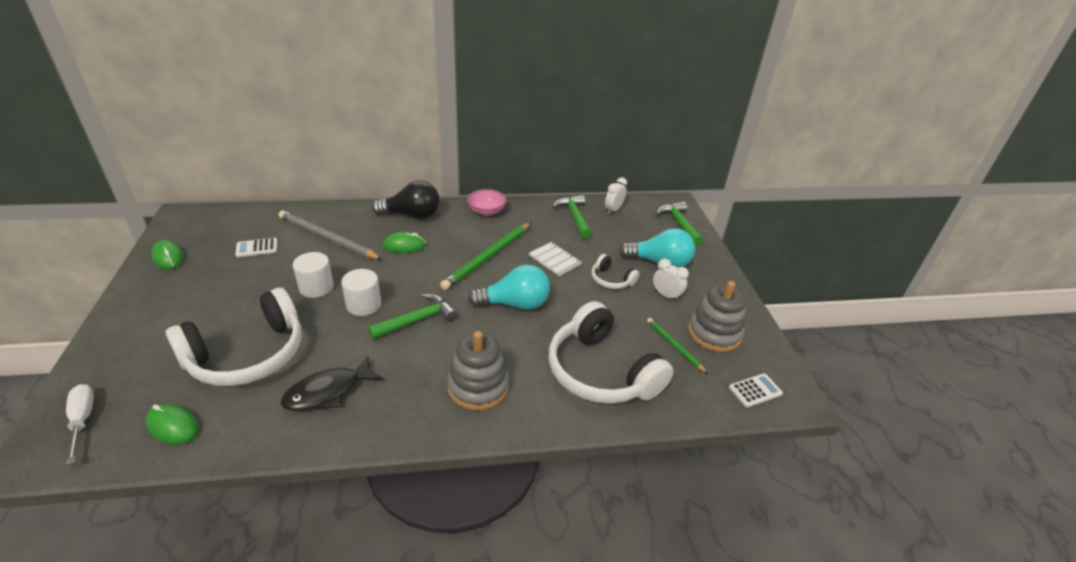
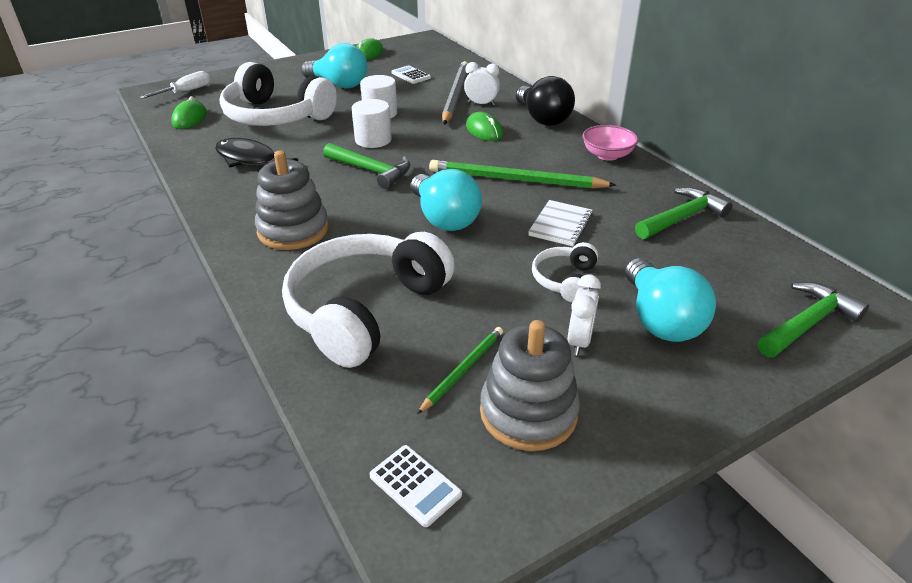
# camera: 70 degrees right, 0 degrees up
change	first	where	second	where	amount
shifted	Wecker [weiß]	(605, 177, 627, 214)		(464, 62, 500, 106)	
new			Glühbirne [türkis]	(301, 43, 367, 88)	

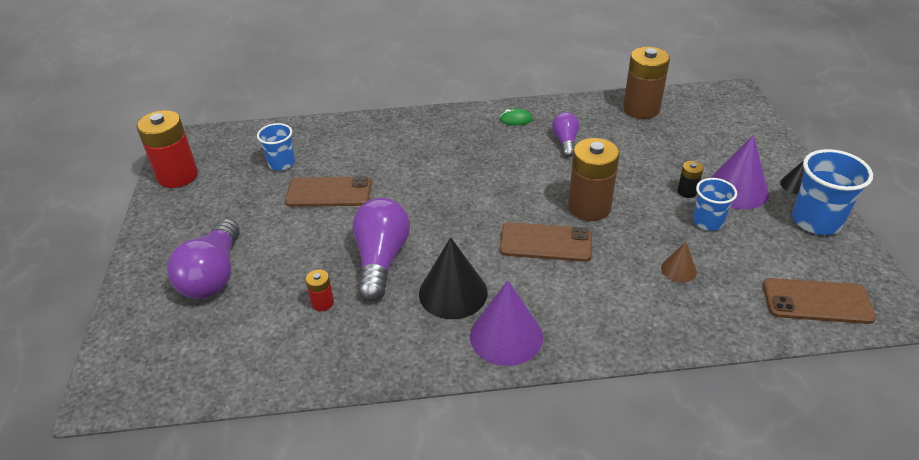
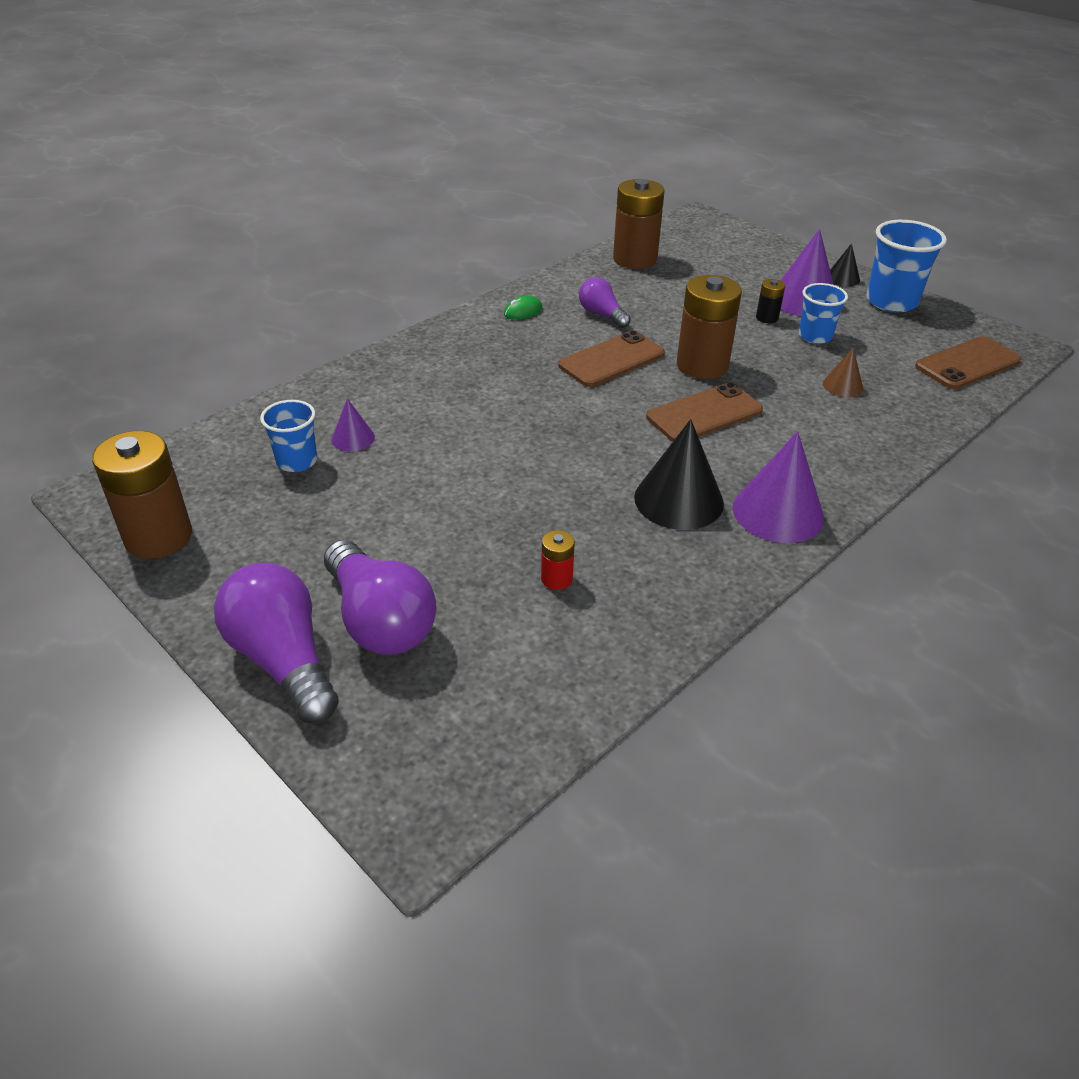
# camera: 40 degrees left, 0 degrees up
change	first	where	second	where	amount
repainted	Batterie [rot]	(136, 110, 198, 188)	Batterie [braun]	(92, 431, 192, 559)	
shifted	Handy [braun]	(285, 176, 372, 207)		(558, 330, 665, 387)	
shifted	Glühbirne [lila]	(352, 198, 410, 301)		(214, 563, 339, 724)	
new			Kegel [lila]	(331, 399, 375, 451)	

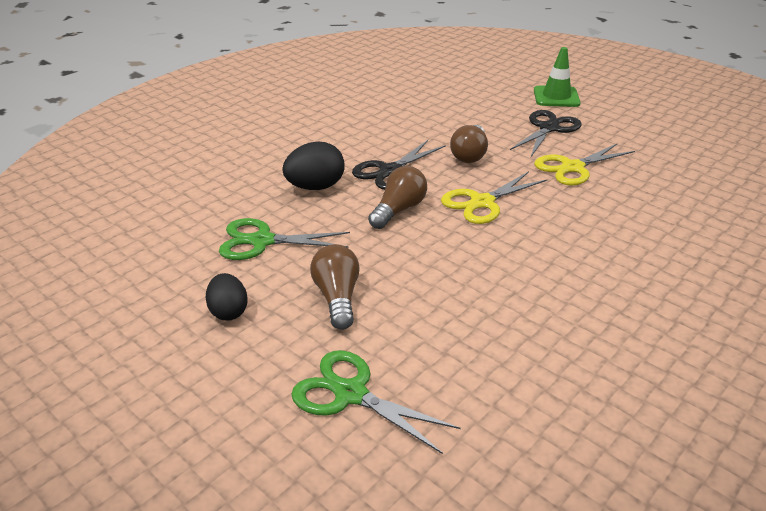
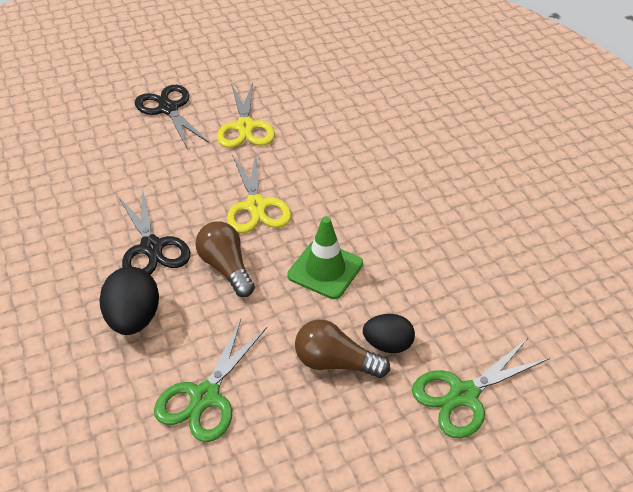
# camera: 65 degrees left, 10 degrees up
change	first	where	second	where	amount
shifted	Leitkegel [grün]	(534, 47, 581, 107)		(287, 216, 363, 299)	
gone	Glühbirne [braun]	(450, 125, 488, 163)			
shifted	Ei [schwarz]	(206, 273, 248, 321)		(363, 314, 415, 353)	

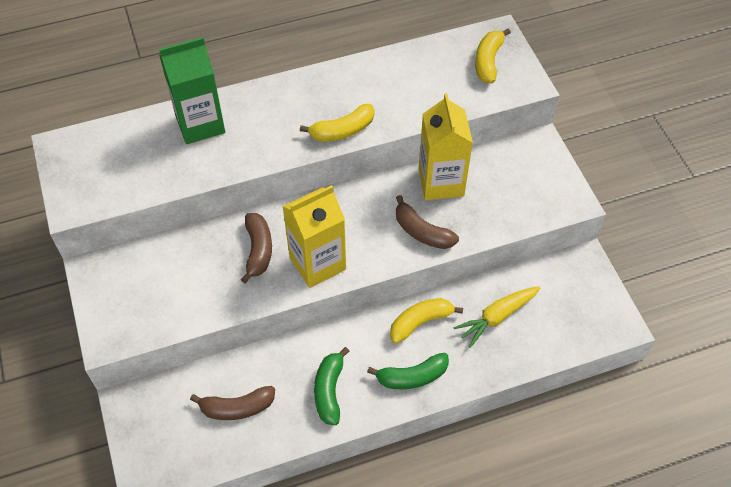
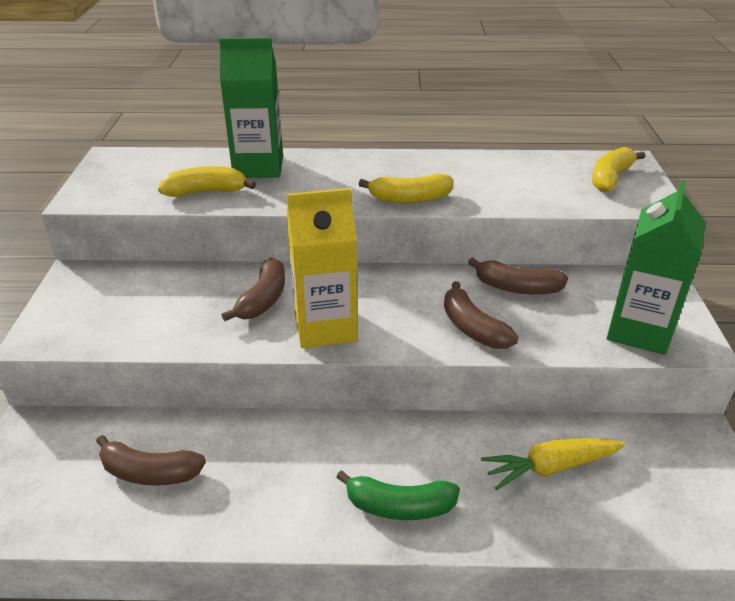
# camera: 20 degrees right, 20 degrees down
change	first	where	second	where	amount
swapped	Getränkekarton [gelb]	(419, 93, 473, 200)	Banane [braun]	(468, 257, 568, 295)	
shifted	Banane [gelb]	(390, 298, 463, 344)		(158, 166, 256, 197)	
gone	Banane [grün]	(314, 347, 349, 426)			
new			Getränkekarton [grün]	(607, 180, 705, 355)	

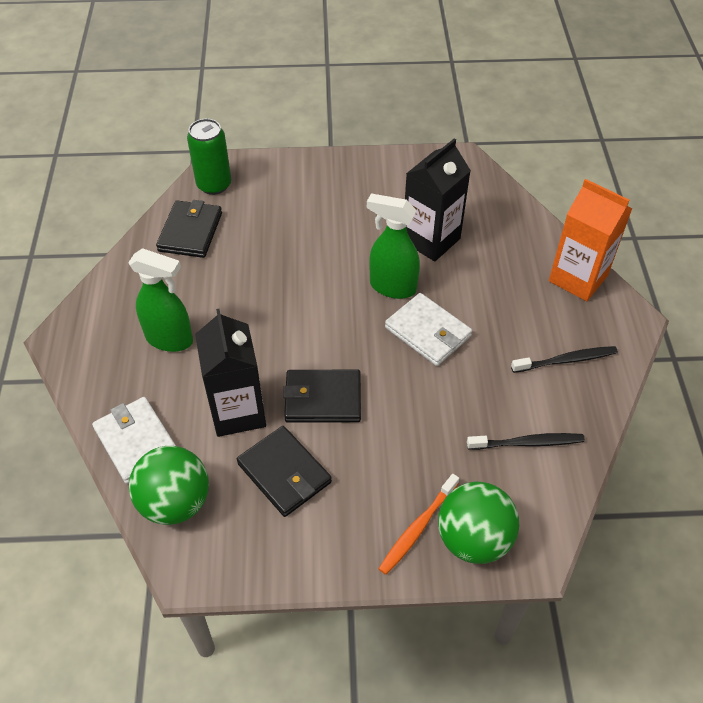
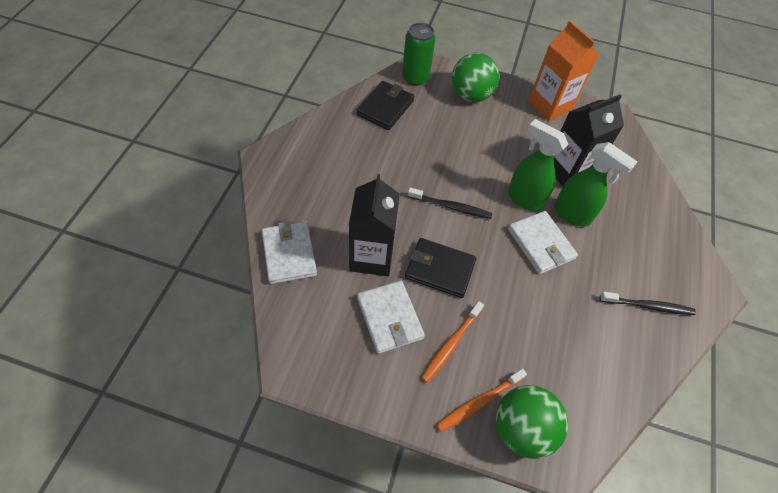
# camera: 15 degrees right, 5 degrees up
change	first	where	second	where	amount
shifted	Getränkekarton [orange]	(549, 179, 633, 301)		(528, 21, 599, 121)	
shifted	Sprühflasche [grün]	(128, 248, 193, 352)		(554, 142, 637, 227)	
repainted	Geldbörse [schwarz]	(237, 426, 332, 517)	Geldbörse [weiß]	(357, 281, 425, 354)	
shifted	Zahnbürste [schwarz]	(467, 433, 585, 450)		(408, 188, 492, 219)	
shifted	Ball [grün]	(129, 446, 209, 525)		(452, 53, 499, 102)	
new			Zahnbürste [orange]	(421, 301, 484, 383)	

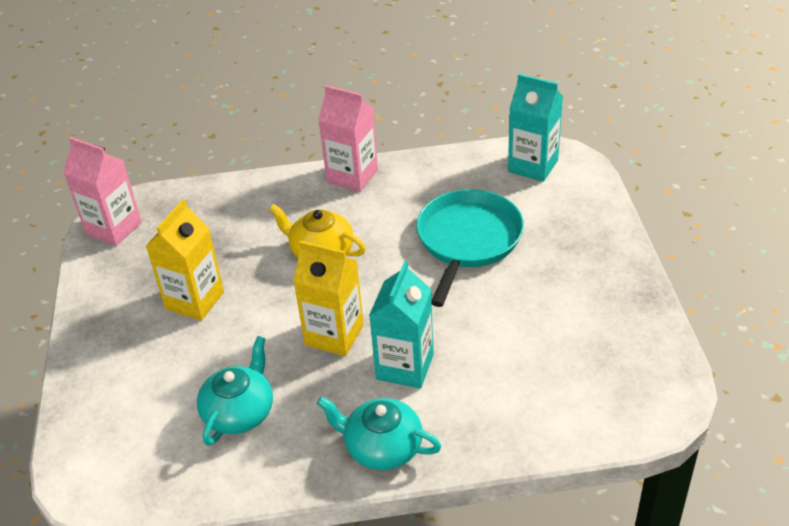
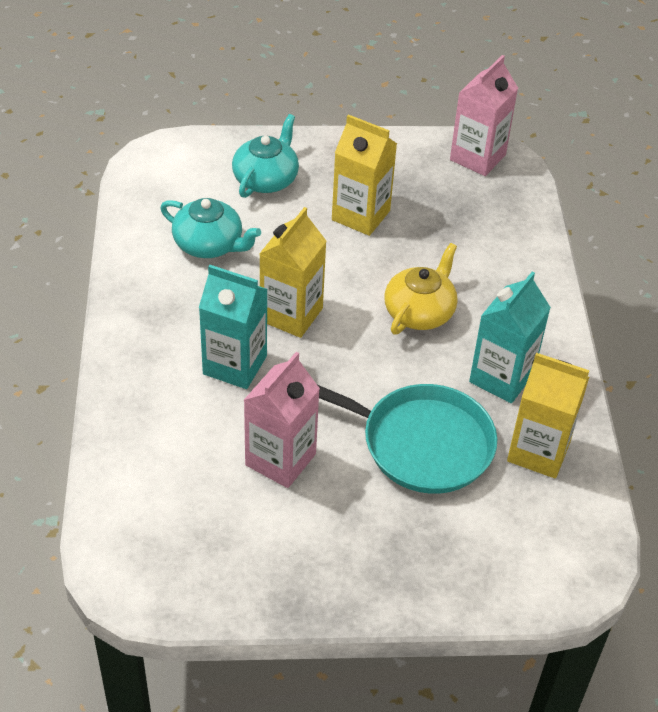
# camera: 90 degrees right, 5 degrees up
change	first	where	second	where	amount
shifted	Getränkekarton [türkis]	(508, 74, 563, 182)		(469, 272, 551, 403)	
shifted	Getränkekarton [rosa]	(318, 85, 378, 192)		(244, 352, 320, 488)	
shifted	Teekanne [türkis]	(317, 396, 441, 470)		(232, 114, 299, 198)	
new			Getränkekarton [gelb]	(507, 353, 590, 478)	

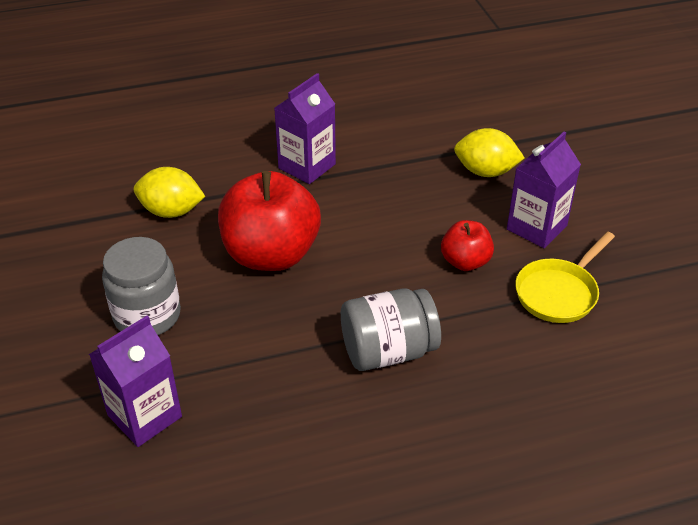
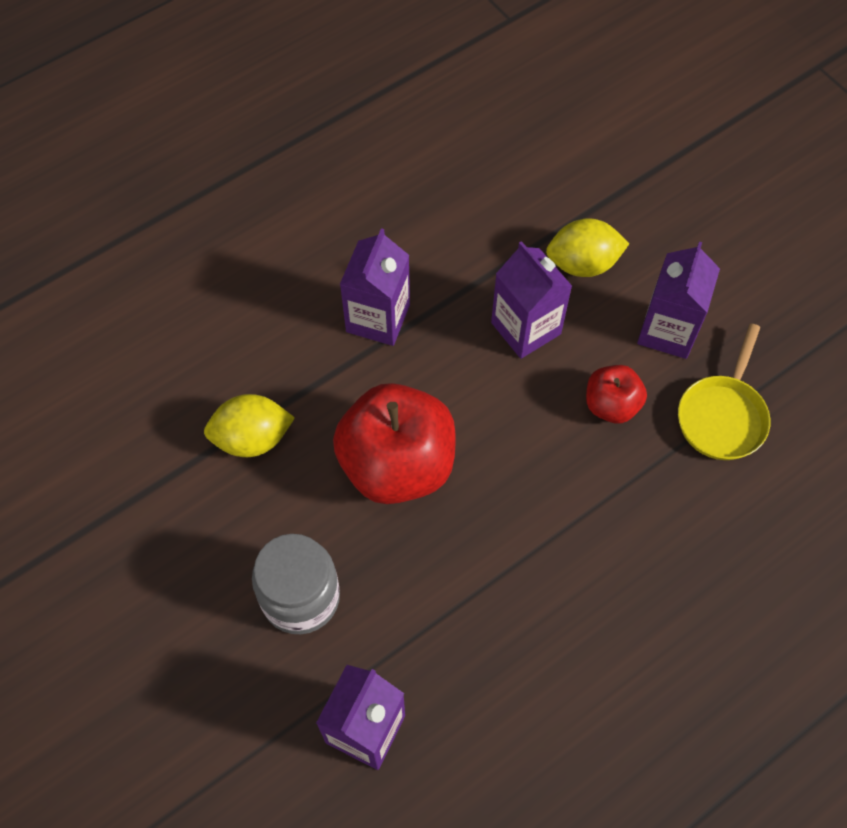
# camera: 20 degrees left, 20 degrees up
change	first	where	second	where	amount
gone	Einmachglas [grau]	(341, 288, 441, 371)			
new			Getränkekarton [lila]	(491, 241, 572, 359)	

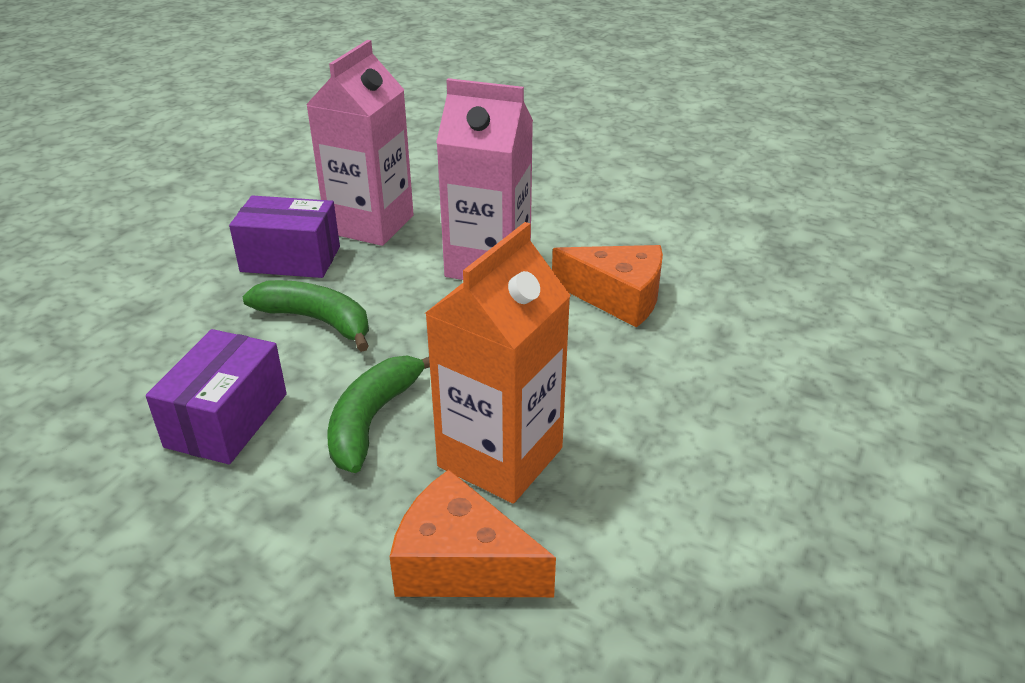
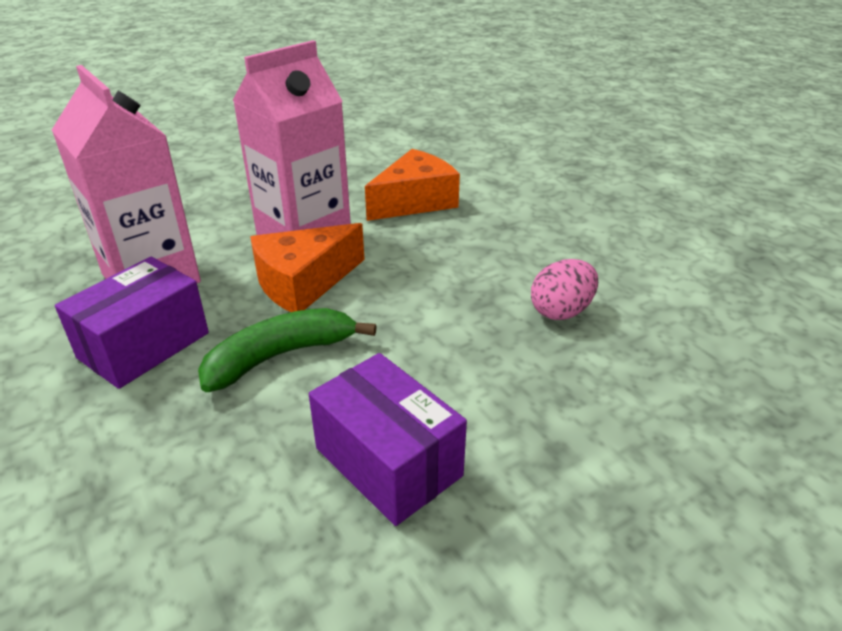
# camera: 60 degrees left, 0 degrees up
change	first	where	second	where	amount
swapped	Getränkekarton [orange]	(425, 222, 571, 504)	Ei [rosa]	(531, 259, 598, 320)	
gone	Banane [grün]	(327, 355, 430, 473)			
shifted	Käse [orange]	(390, 470, 556, 597)		(250, 223, 365, 312)	

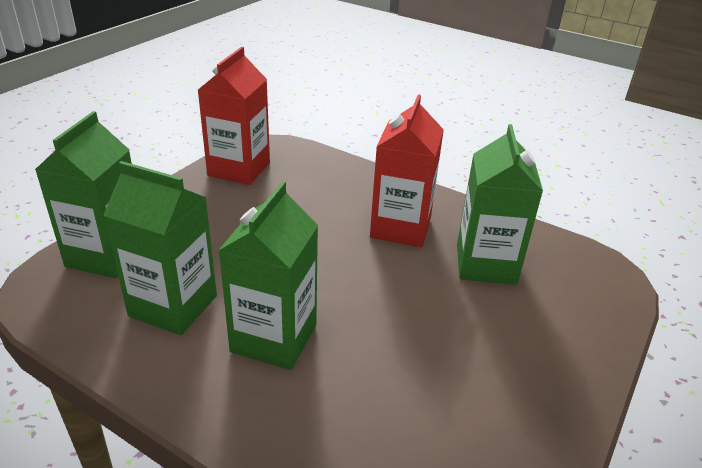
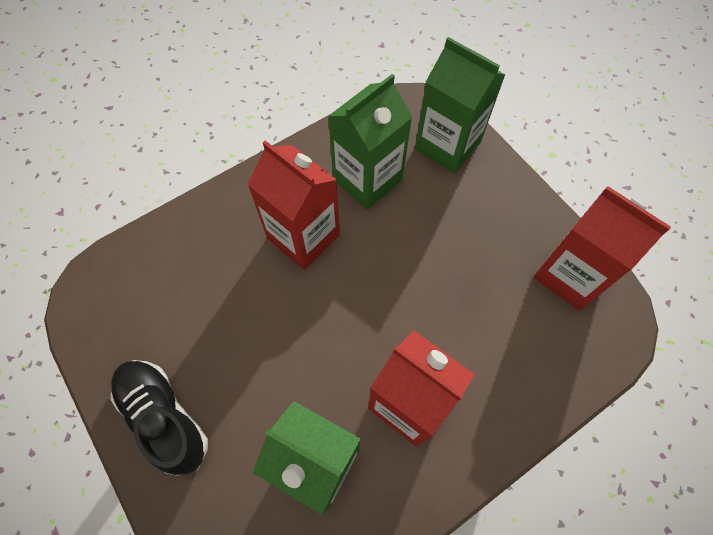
# camera: 115 degrees right, 30 degrees up
change	first	where	second	where	amount
repainted	Getränkekarton [grün]	(218, 181, 318, 370)	Getränkekarton [rot]	(248, 140, 340, 270)	
new			Schuh [schwarz]	(111, 360, 208, 476)	

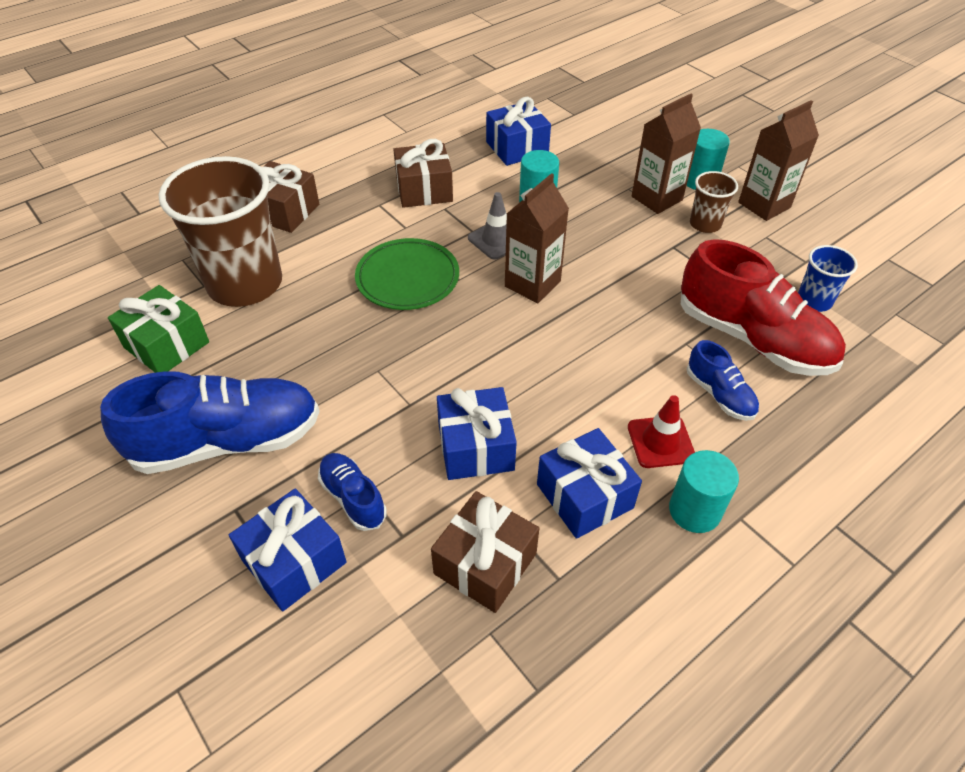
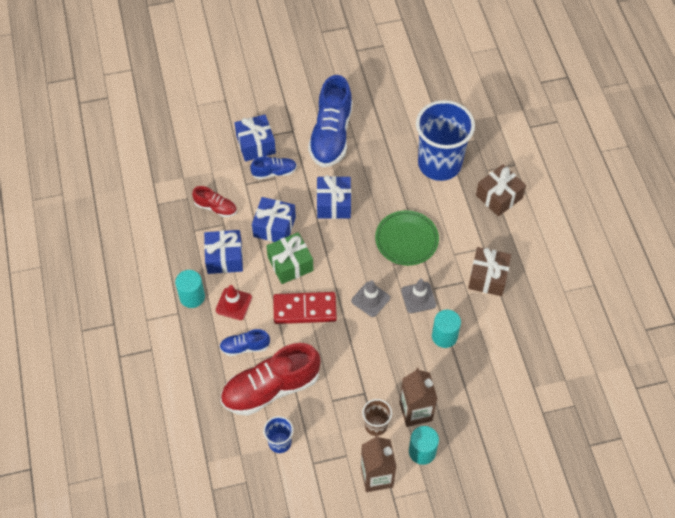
# camera: 115 degrees right, 10 degrees up
change	first	where	second	where	amount
shifted	Geschenk [blau]	(486, 97, 551, 166)		(317, 175, 351, 219)	
repainted	Becher [braun]	(159, 156, 282, 307)	Becher [blau]	(416, 100, 475, 181)	
swapped	Getränkekarton [braun]	(505, 173, 569, 303)	Leitkegel [grau]	(351, 280, 390, 317)	
shifted	Geschenk [grün]	(108, 285, 209, 373)		(266, 232, 314, 284)	
swapped	Geschenk [braun]	(431, 491, 539, 613)	Schuh [rot]	(192, 186, 237, 217)	
new			Dominostein [rot]	(273, 292, 337, 324)	

